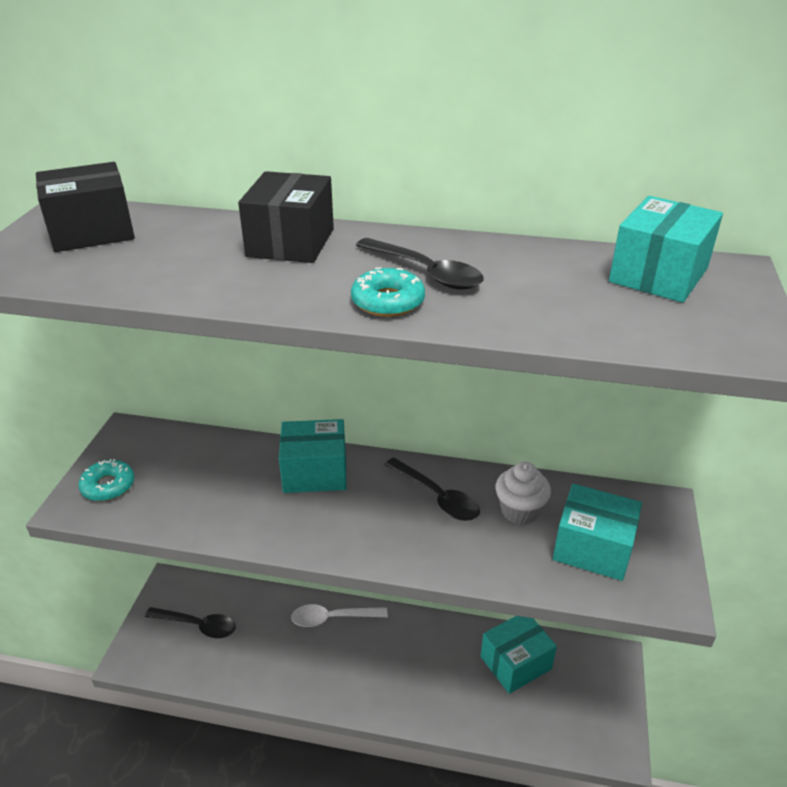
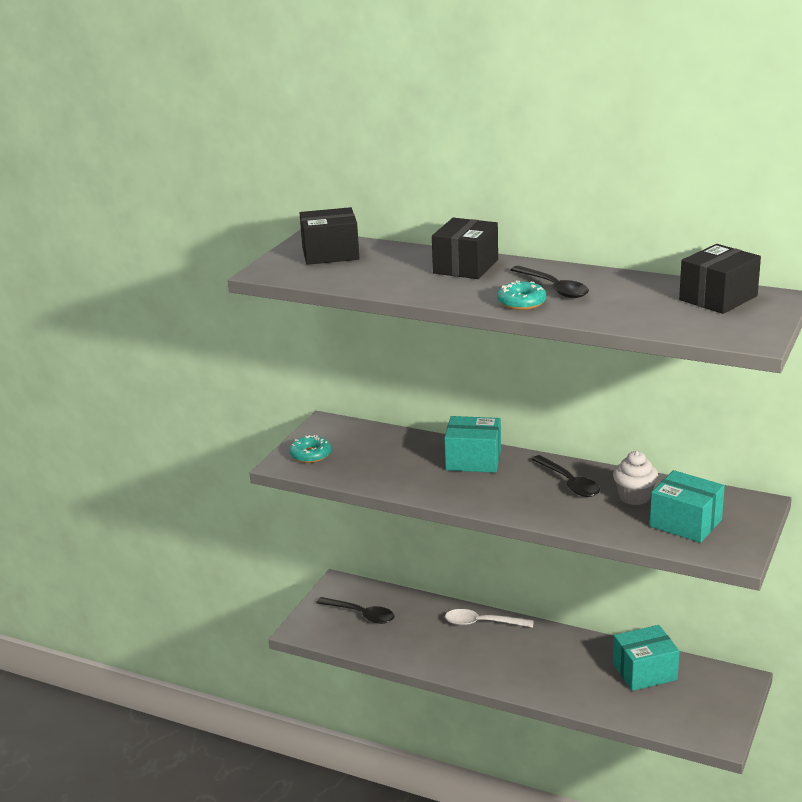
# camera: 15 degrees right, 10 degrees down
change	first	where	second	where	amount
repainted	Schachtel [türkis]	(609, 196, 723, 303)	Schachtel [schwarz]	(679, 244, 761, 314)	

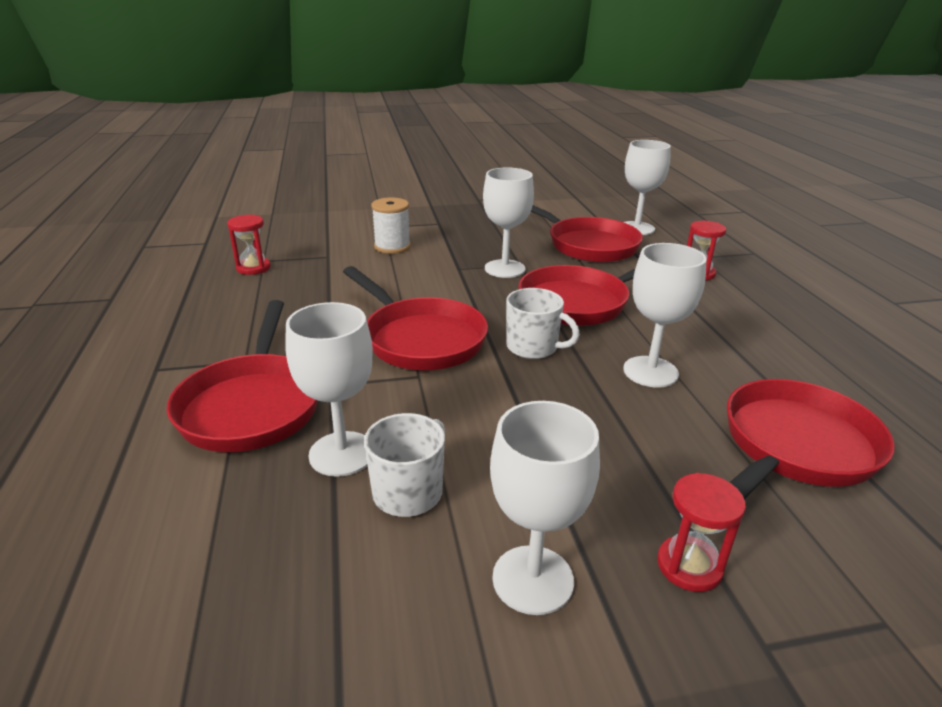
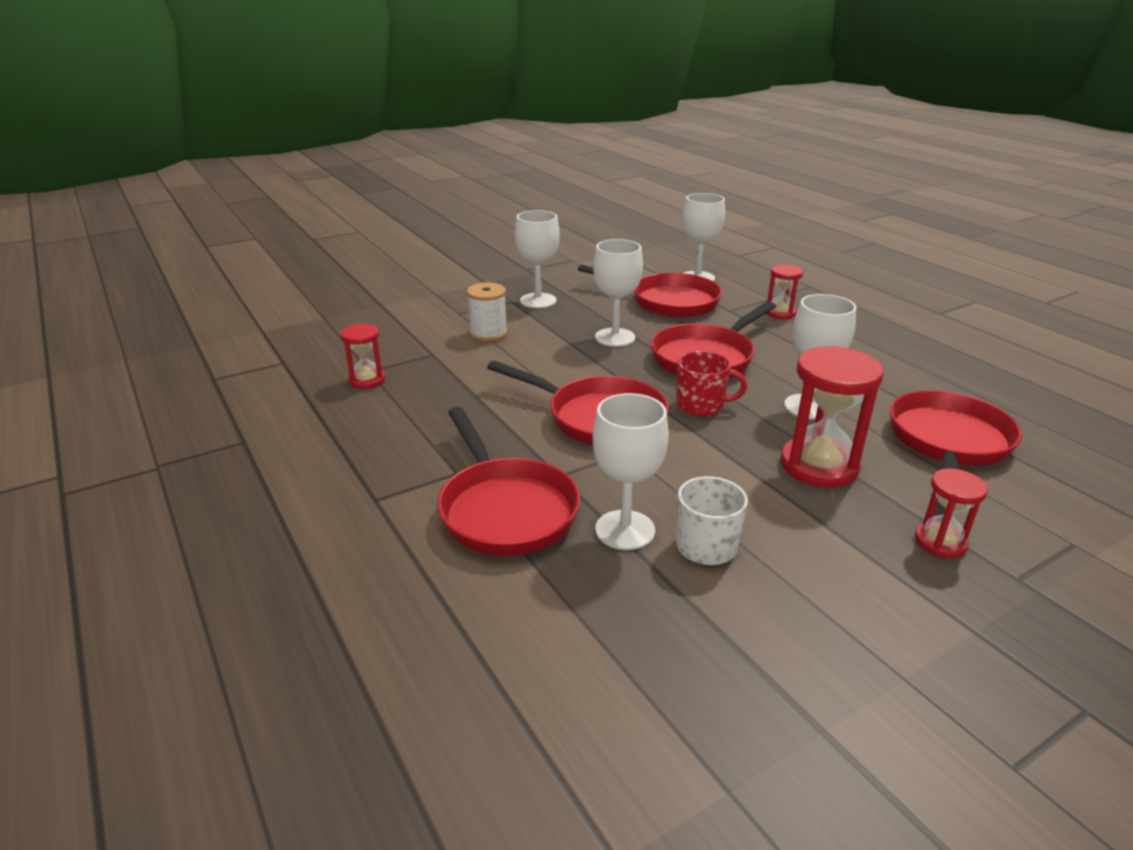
# camera: 20 degrees left, 0 degrees up
change	first	where	second	where	amount
repainted	Tasse [weiß]	(506, 288, 580, 359)	Tasse [rot]	(676, 351, 747, 416)	
shifted	Kelch [weiß]	(490, 401, 600, 615)		(515, 210, 560, 308)	
new			Sanduhr [rot]	(780, 346, 884, 488)	

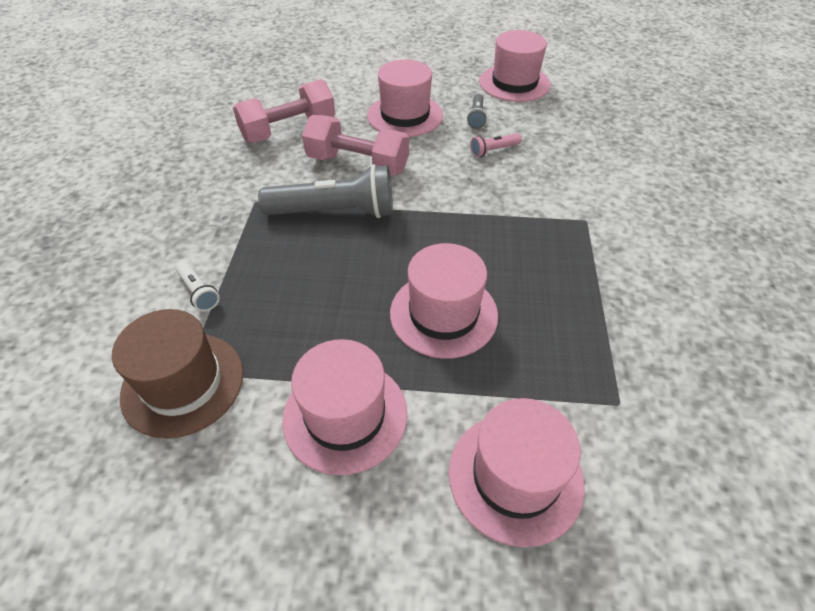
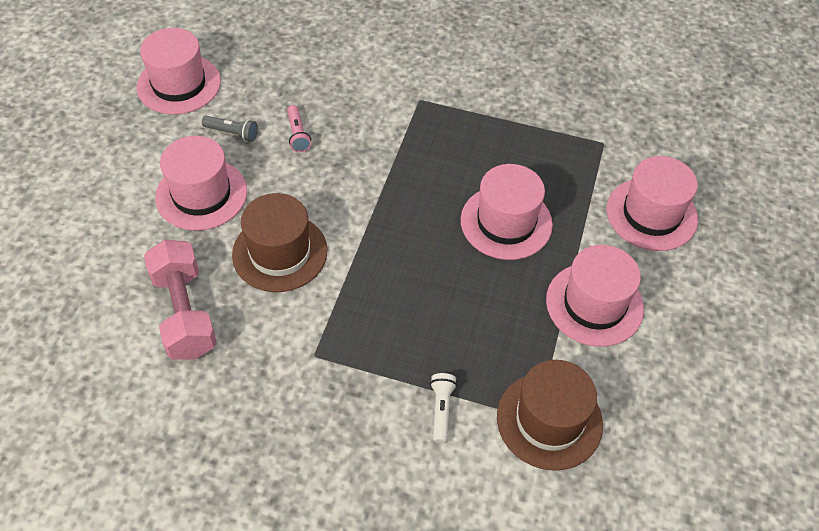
# camera: 80 degrees left, 5 degrees up
change	first	where	second	where	amount
swapped	Hantel [rosa]	(302, 115, 409, 177)	Hut [braun]	(232, 193, 327, 292)	
gone	Taschenlampe [grau]	(258, 164, 393, 218)			
rotated	Taschenlampe [weiß]	(175, 261, 219, 311)		(430, 373, 457, 443)	60 degrees counterclockwise

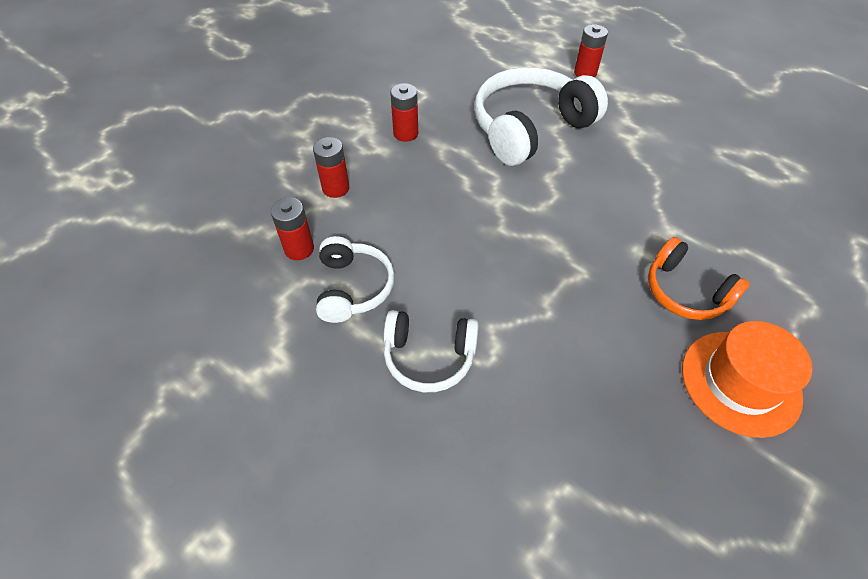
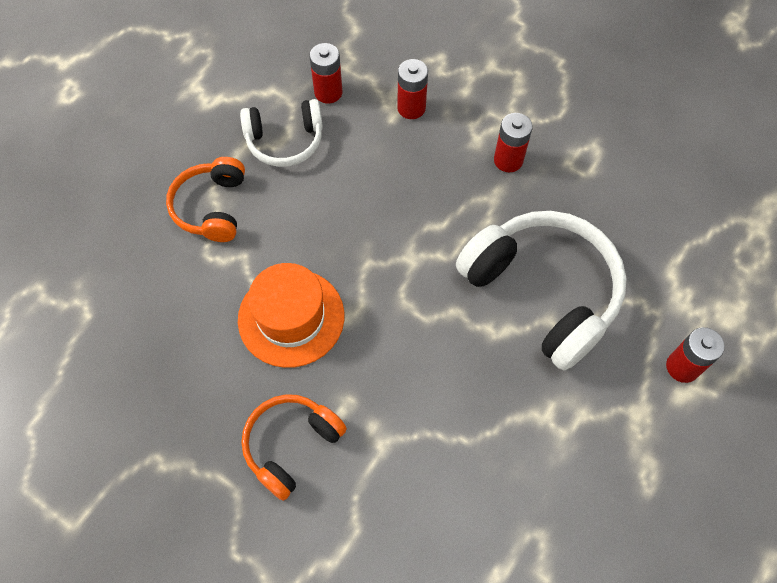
# camera: 85 degrees right, 10 degrees up
change	first	where	second	where	amount
repainted	Kopfhörer [weiß]	(383, 310, 479, 392)	Kopfhörer [orange]	(166, 157, 245, 242)	
shifted	Hut [orange]	(682, 321, 813, 438)		(238, 263, 344, 368)	

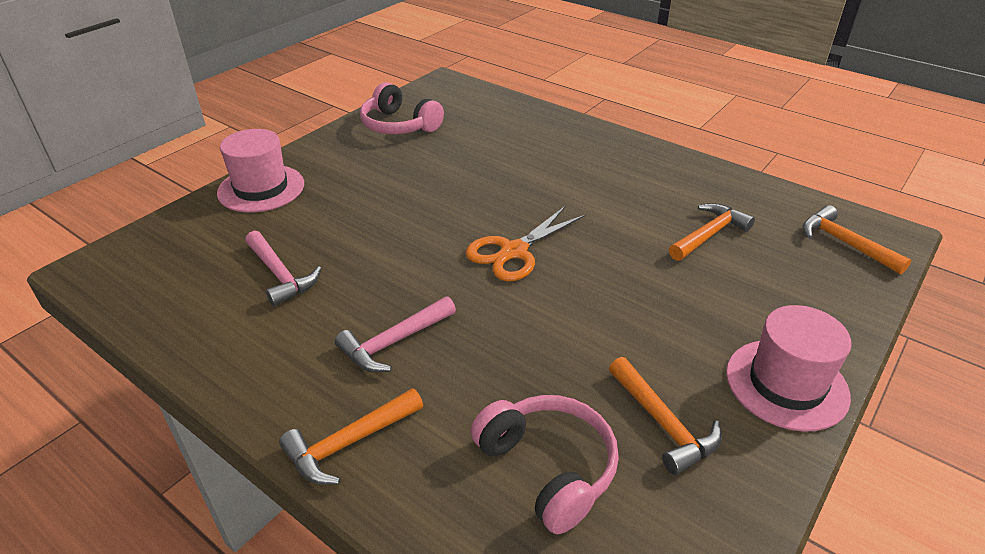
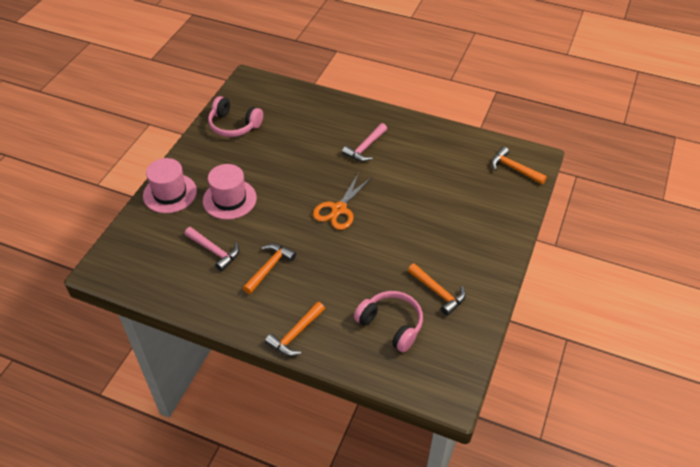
# camera: 15 degrees left, 10 degrees up
change	first	where	second	where	amount
shifted	Hammer [orange]	(669, 203, 755, 261)		(243, 244, 296, 294)	
shifted	Hammer [rosa]	(335, 296, 456, 373)		(342, 123, 387, 162)	
shifted	Hut [rosa]	(726, 305, 852, 432)		(203, 164, 257, 220)	

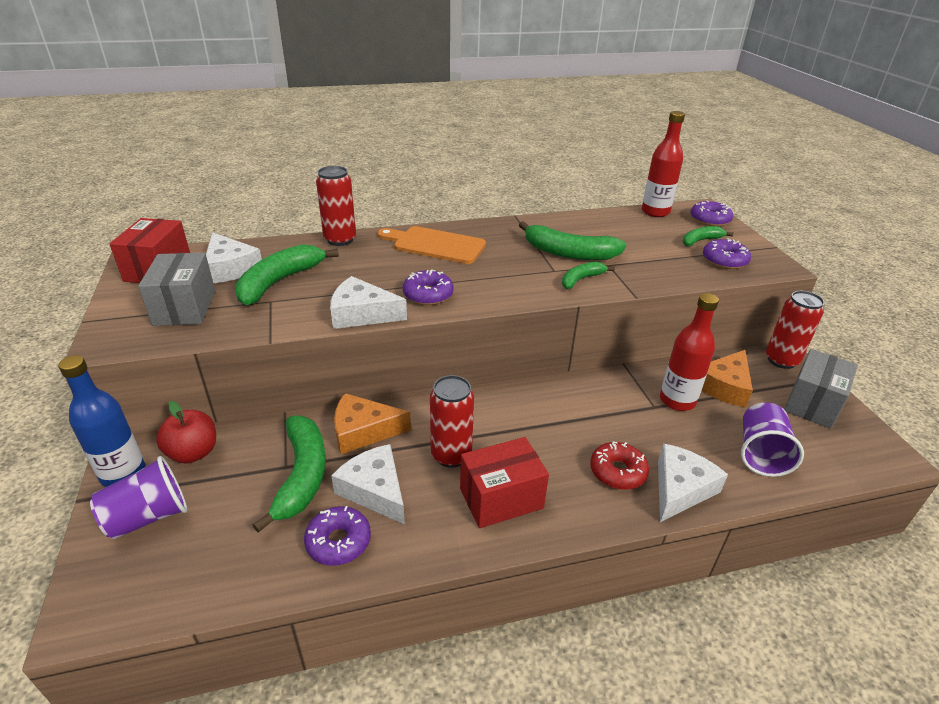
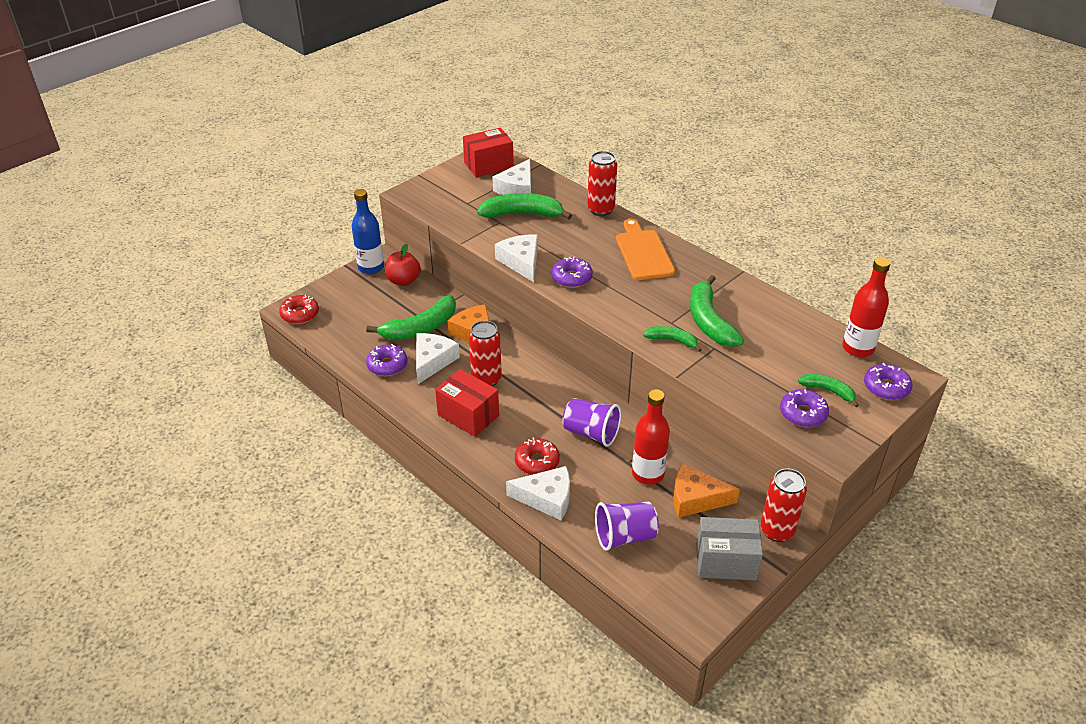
# camera: 60 degrees right, 5 degrees up
change	first	where	second	where	amount
gone	Schachtel [grau]	(138, 253, 215, 326)			
shifted	Becher [lila]	(90, 456, 187, 539)		(562, 398, 621, 447)	
new			Donut [rot]	(279, 295, 319, 324)	

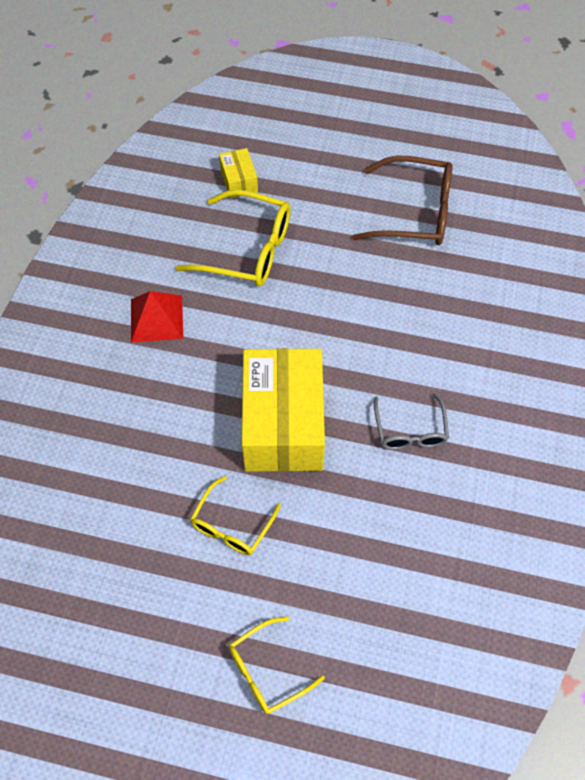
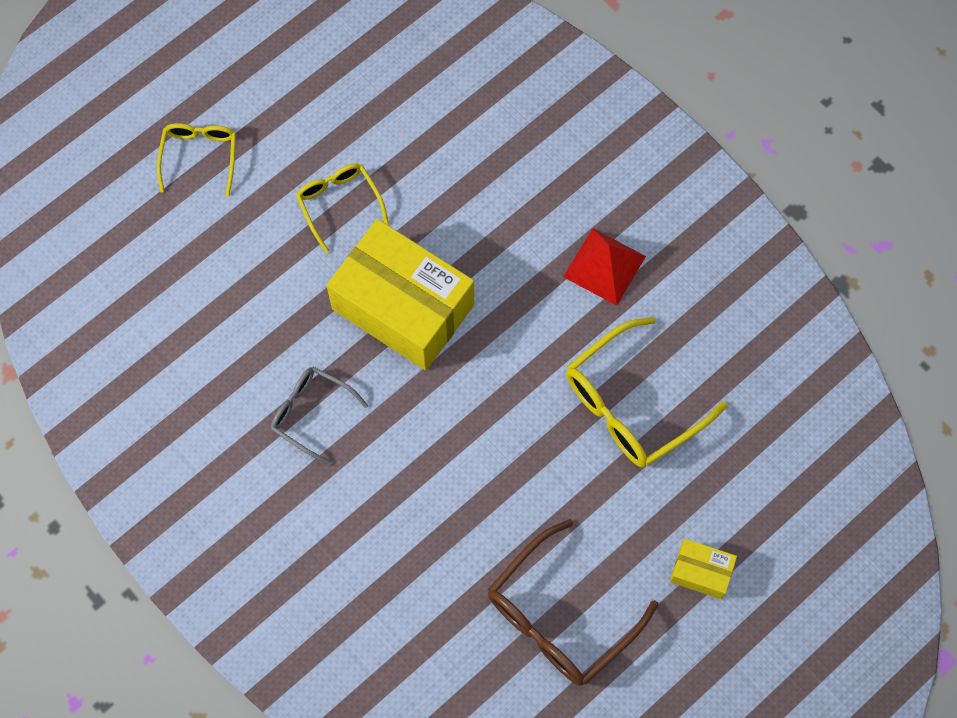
# camera: 125 degrees right, 10 degrees up
change	first	where	second	where	amount
shifted	Schachtel [gelb]	(219, 148, 258, 199)		(670, 539, 737, 599)	

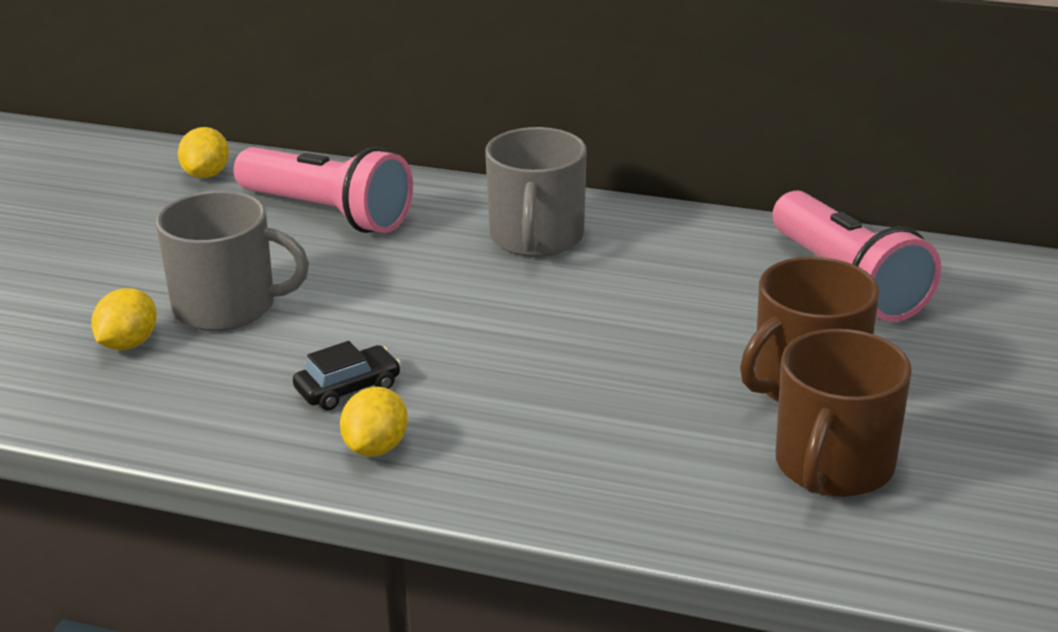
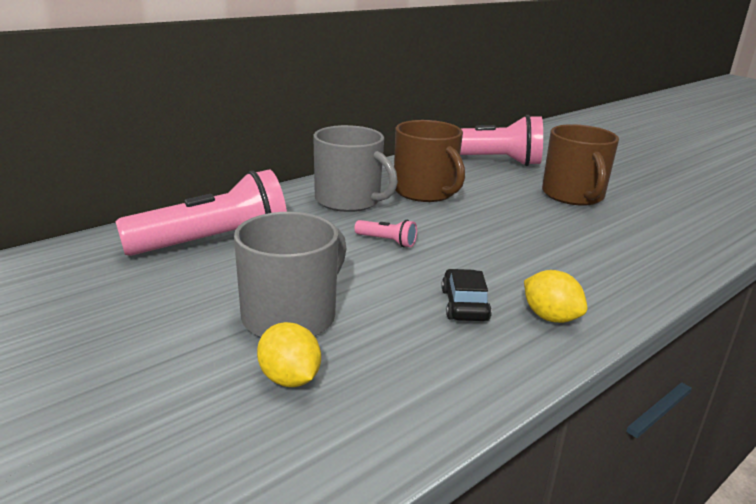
# camera: 60 degrees left, 5 degrees down
change	first	where	second	where	amount
gone	Zitrone [gelb]	(178, 127, 229, 178)			
shifted	Tasse [braun]	(776, 329, 912, 497)		(394, 120, 465, 202)	
new			Taschenlampe [rosa]	(354, 220, 417, 248)	

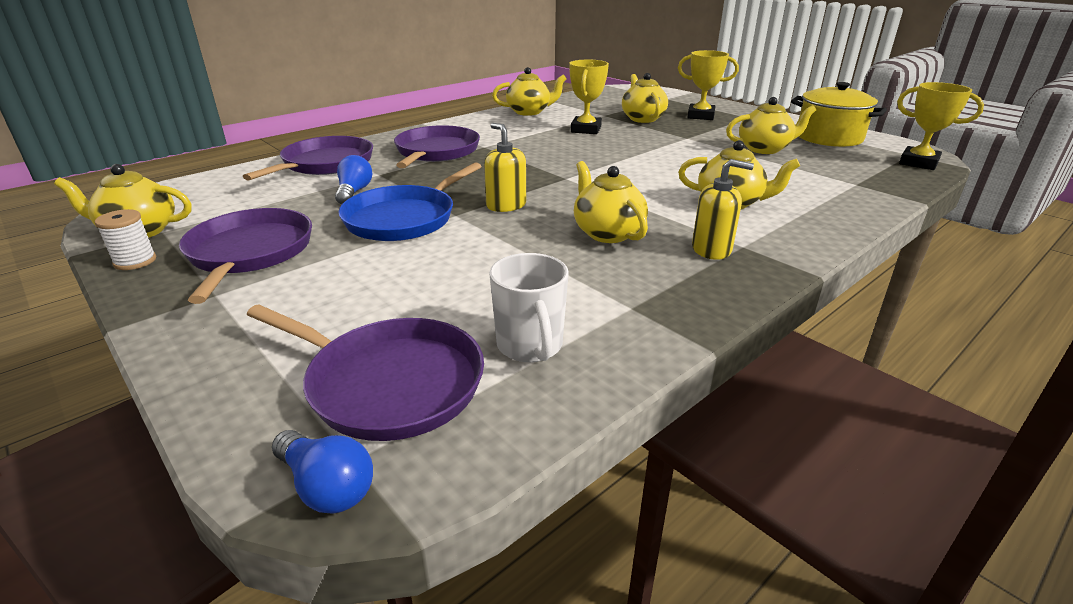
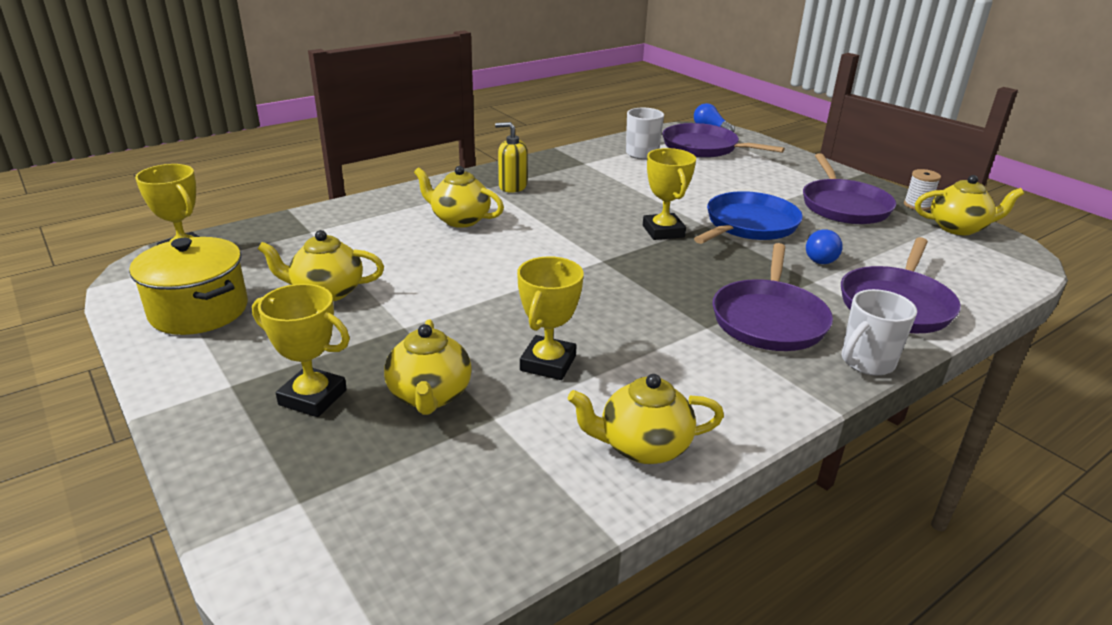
# camera: 175 degrees left, 0 degrees up
change	first	where	second	where	amount
swapped	Seifenspender [gelb]	(484, 123, 526, 212)	Pokal [gelb]	(643, 148, 696, 240)	
gone	Teekanne [gelb]	(574, 161, 648, 243)			
new			Tasse [weiß]	(842, 289, 917, 375)	

